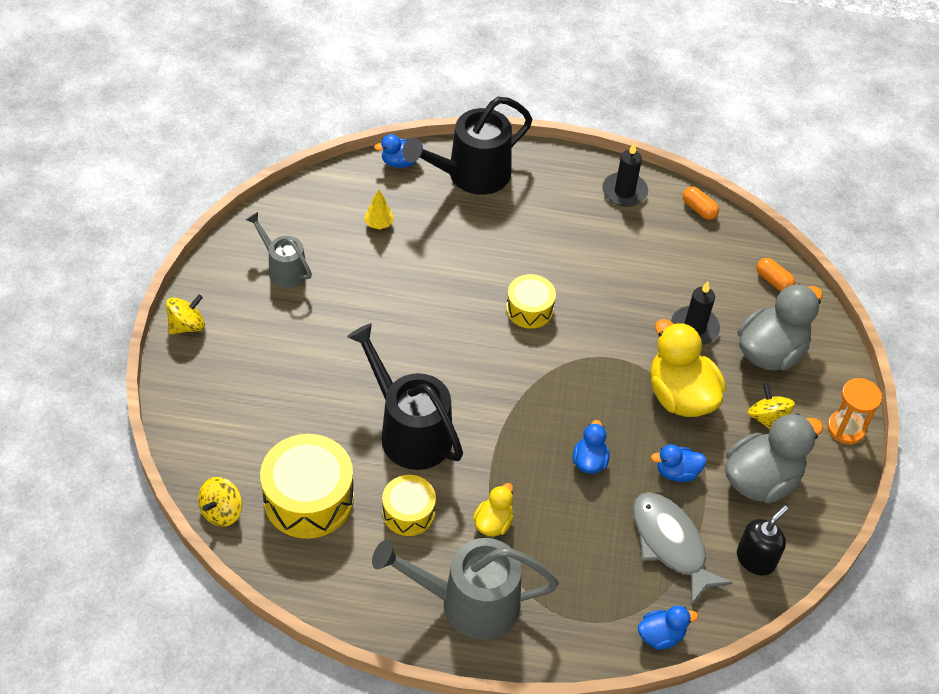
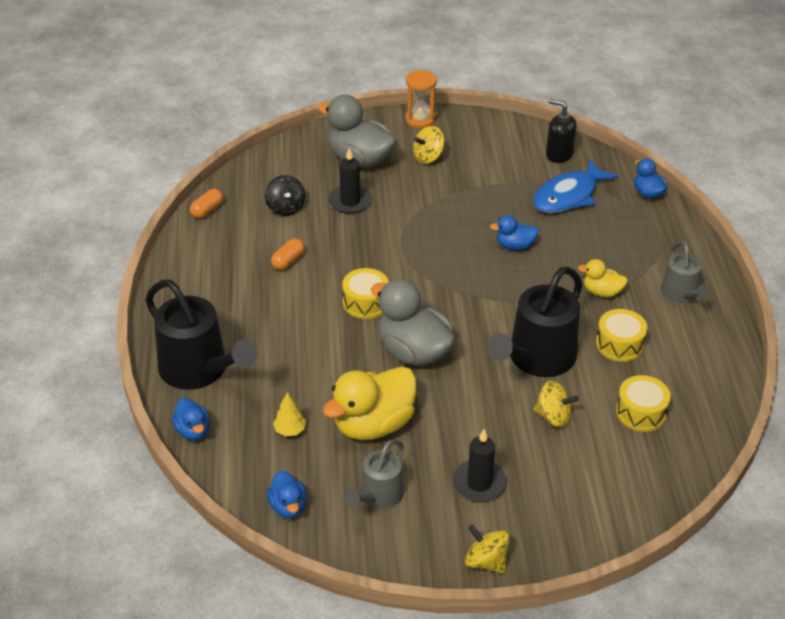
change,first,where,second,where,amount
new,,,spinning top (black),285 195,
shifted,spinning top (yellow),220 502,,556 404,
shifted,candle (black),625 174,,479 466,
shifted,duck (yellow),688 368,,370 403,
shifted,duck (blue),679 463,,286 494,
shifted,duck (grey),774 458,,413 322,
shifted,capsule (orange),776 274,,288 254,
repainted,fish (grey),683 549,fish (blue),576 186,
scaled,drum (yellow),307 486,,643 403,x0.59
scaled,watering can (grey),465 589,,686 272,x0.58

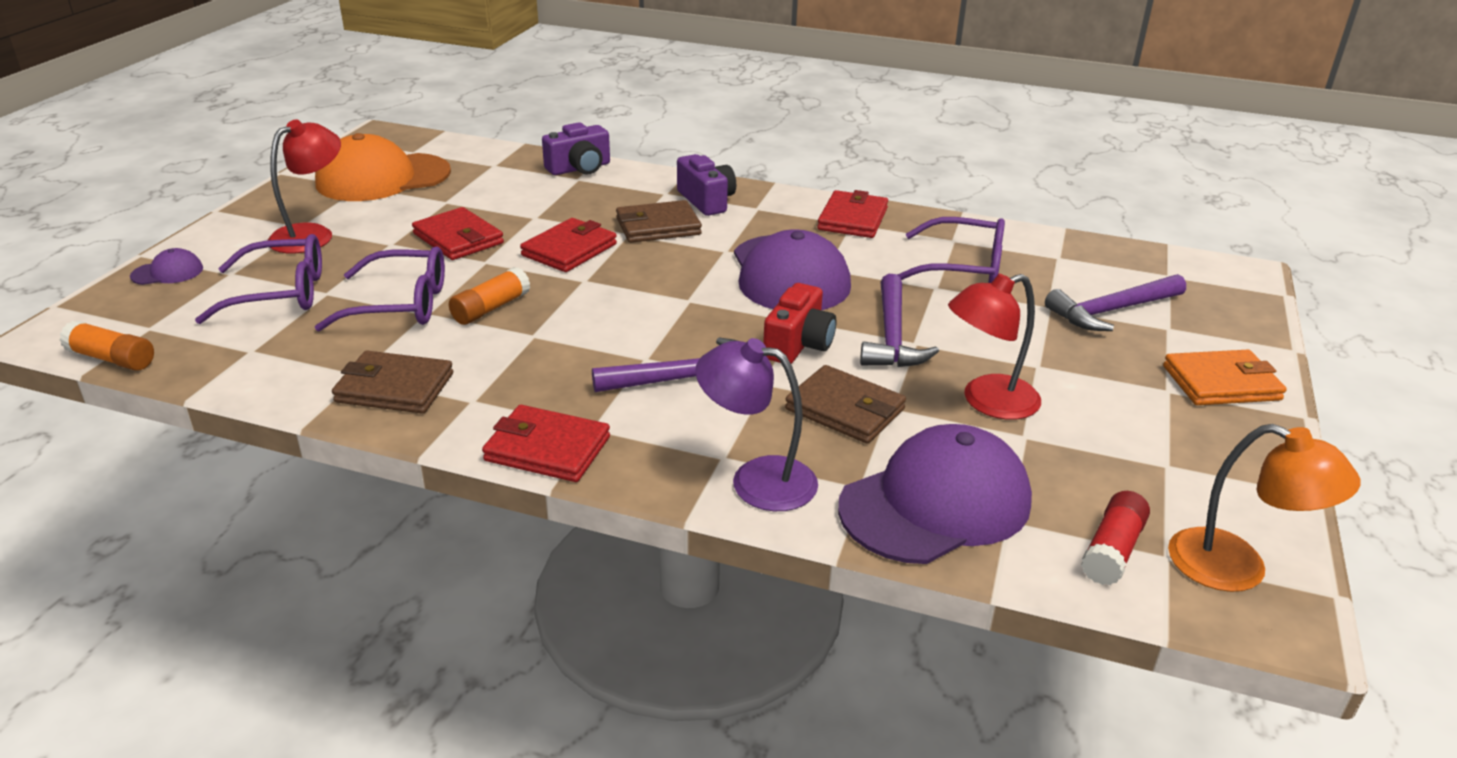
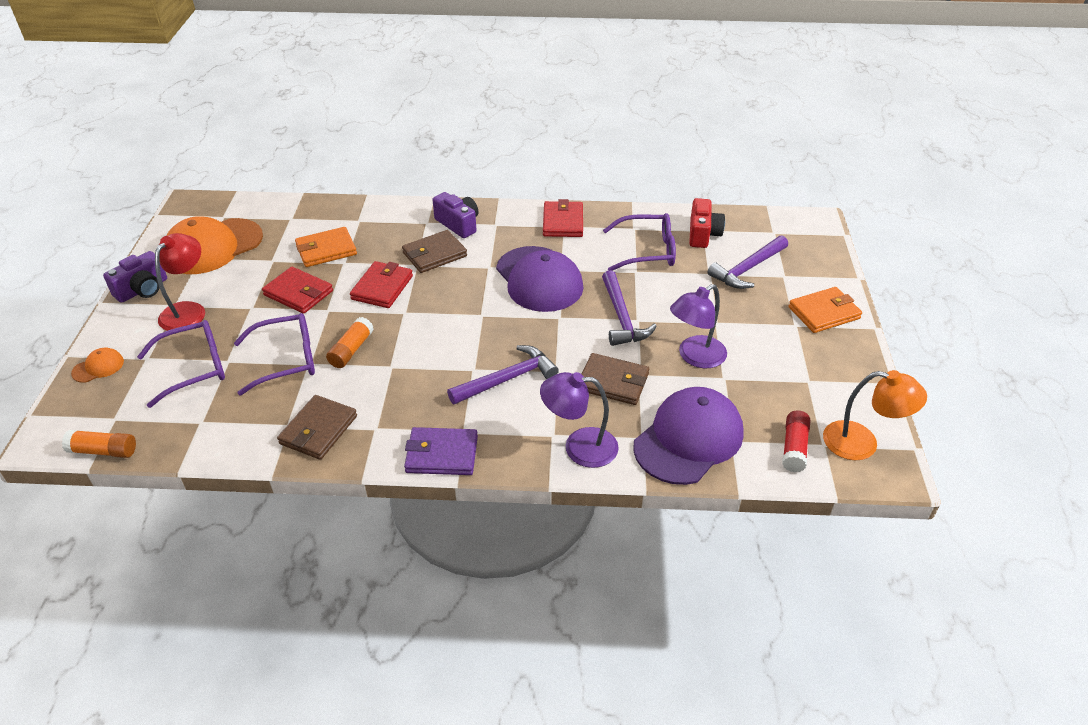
change,first,where,second,where,amount
new,,,wallet (orange),326 247,
shifted,camera (purple),576 148,,135 277,
shifted,camera (red),799 323,,707 223,
repainted,cap (purple),166 266,cap (orange),97 365,
repainted,wallet (red),546 443,wallet (purple),441 451,
repainted,lamp (red),994 347,lamp (purple),698 326,
rotated,wallet (brown),392 382,,317 427,60 degrees counterclockwise

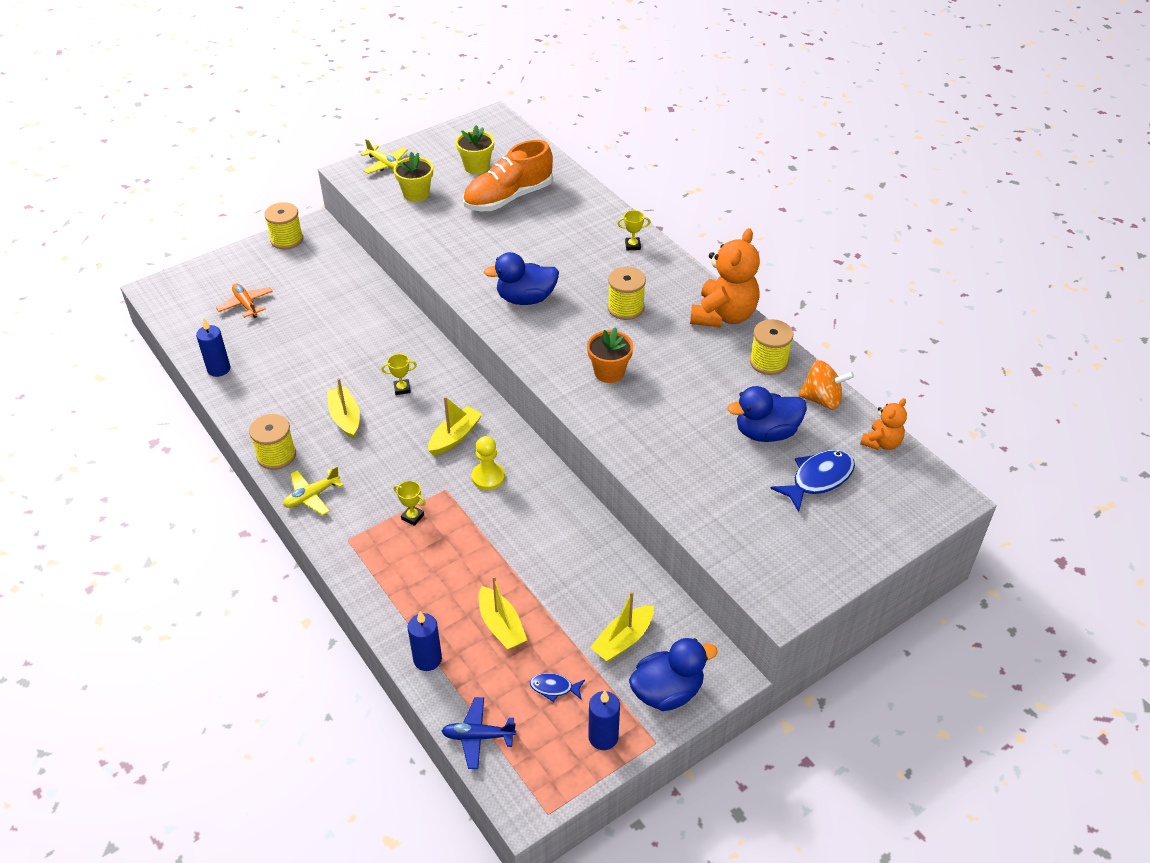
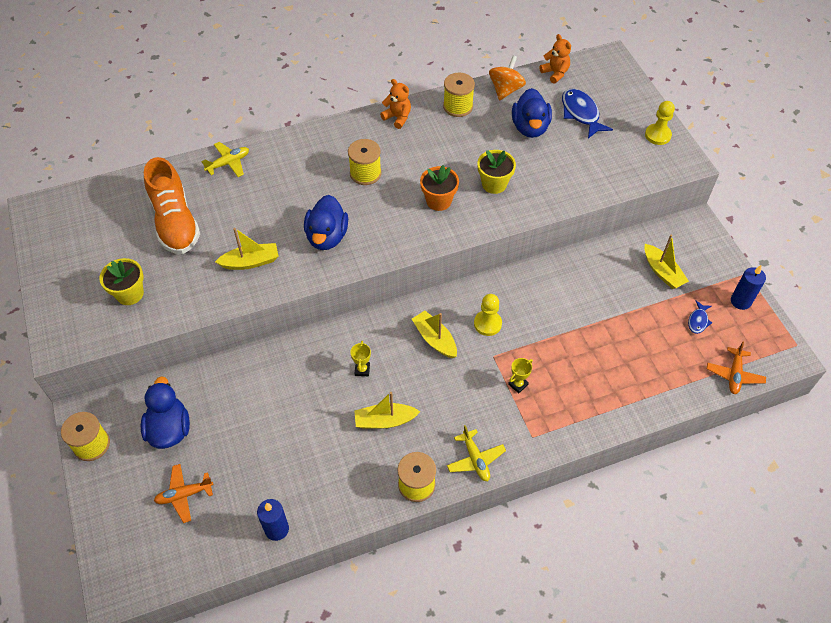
change,first,where,second,where,amount
gone,candle (blue),424 641,,,
gone,trophy (yellow),634 230,,,
new,,,pawn (yellow),660 123,
shifted,plane (yellow),384 156,,225 159,
shifted,flower pot (yellow),475 149,,496 172,
shifted,boat (yellow),503 613,,247 249,
shifted,duck (blue),673 674,,165 412,
repainted,plane (blue),479 733,plane (orange),736 367,
scaled,teddy bear (orange),725 278,,395 104,x0.54

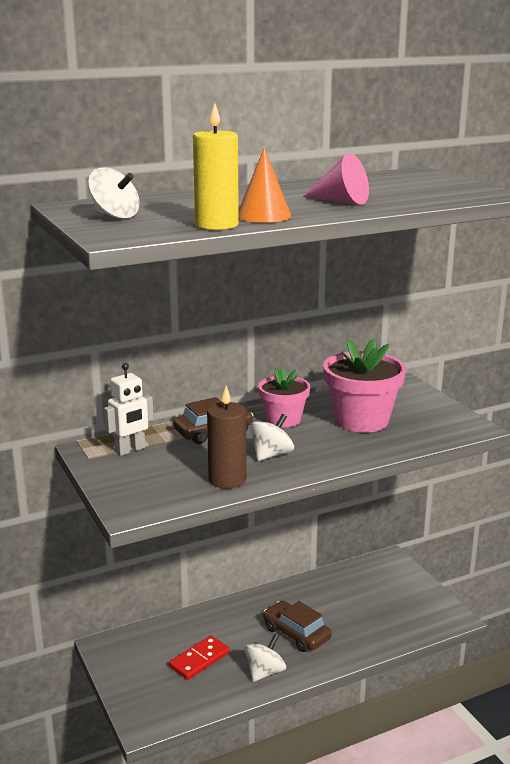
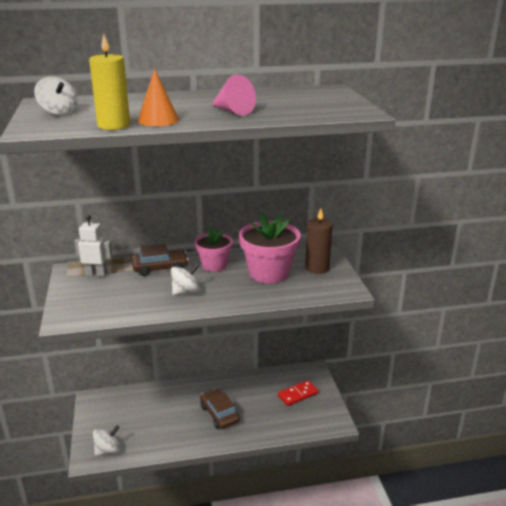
change,first,where,second,where,amount
shifted,domino (red),199 657,,298 393,
shifted,candle (brown),226 437,,319 241,
shifted,spinning top (white),265 658,,107 440,
rotated,robot (white),129 409,,93 246,150 degrees counterclockwise

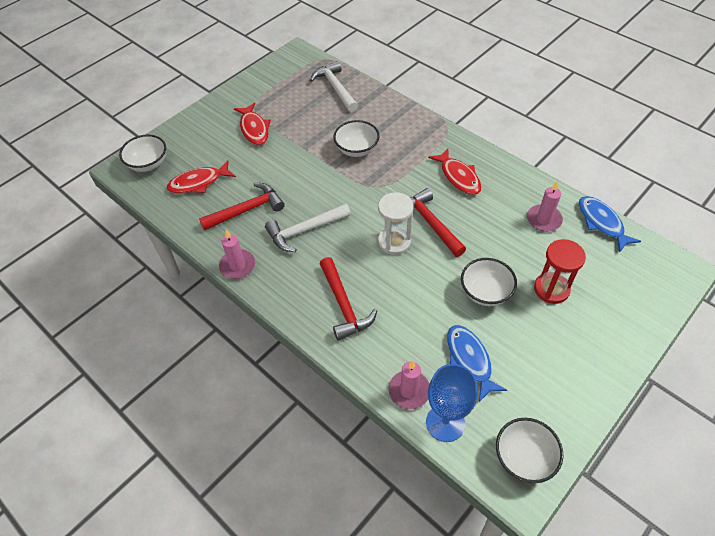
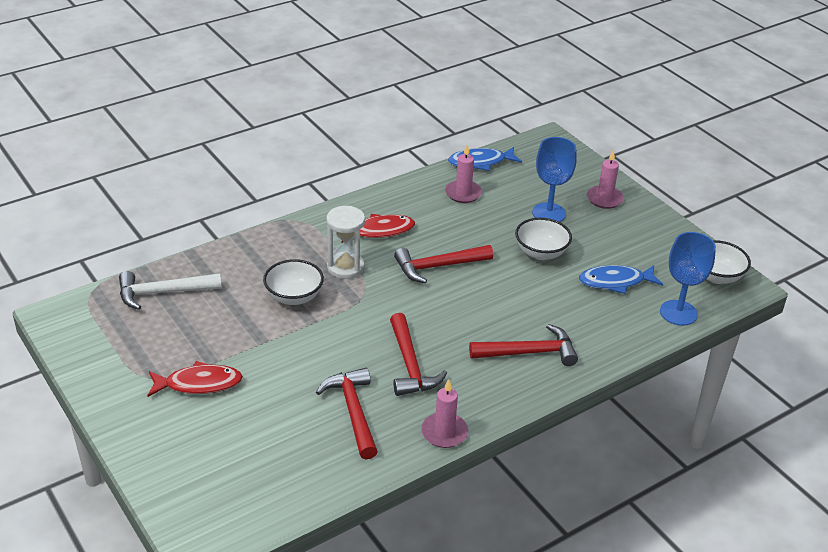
change,first,where,second,where,amount
gone,bowl (white),142 153,,,
gone,fish (red),201 176,,,
shifted,hourglass (white),396 223,,345 242,
shifted,candle (pink),408 384,,605 179,
swapped,hourglass (red),560 271,goblet (blue),554 179,
repainted,hammer (white),308 227,hammer (red),418 354,

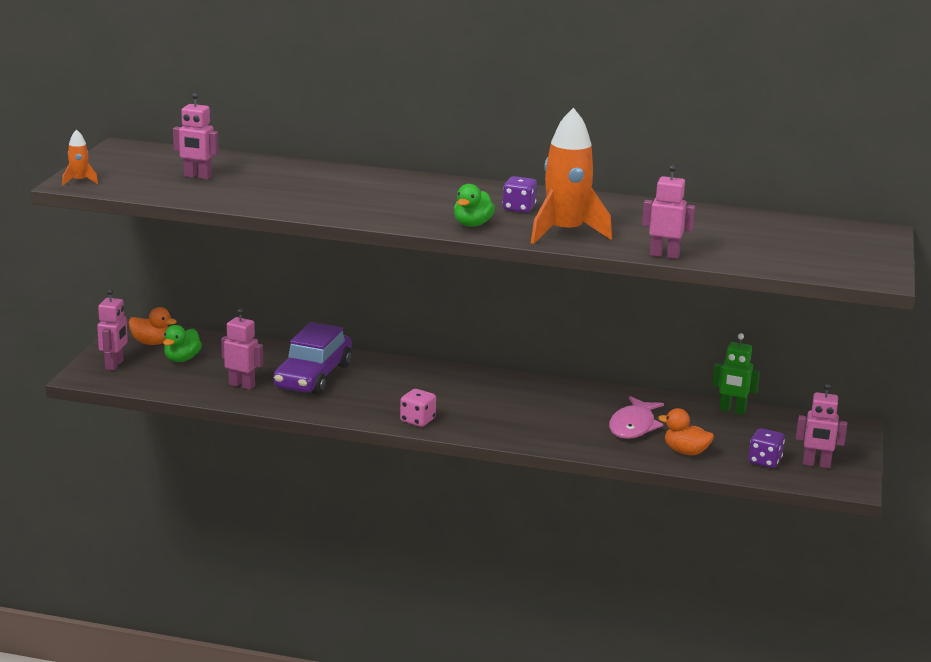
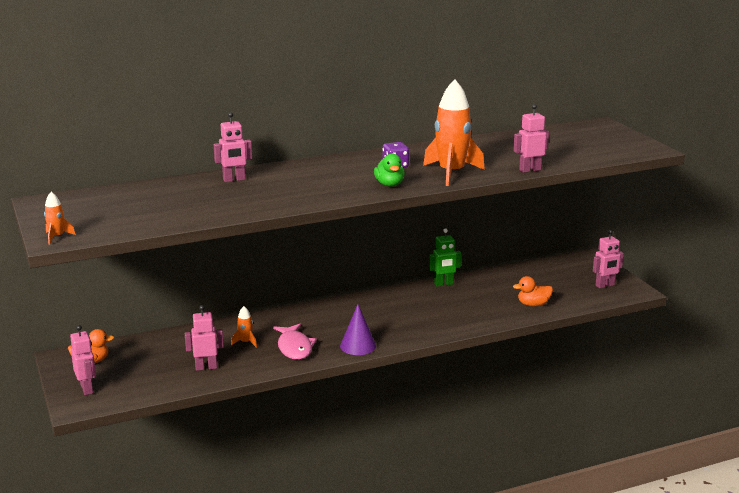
change,first,where,second,where,amount
gone,duck (green),182 343,,,
gone,dice (purple),766 448,,,
shifted,robot (pink),196 136,,233 147,
shifted,fish (pink),636 417,,295 341,
shifted,robot (green),736 374,,445 258,
swapped,car (purple),312 358,rocket (orange),244 327,
swapped,dice (pink),418 408,cone (purple),358 329,

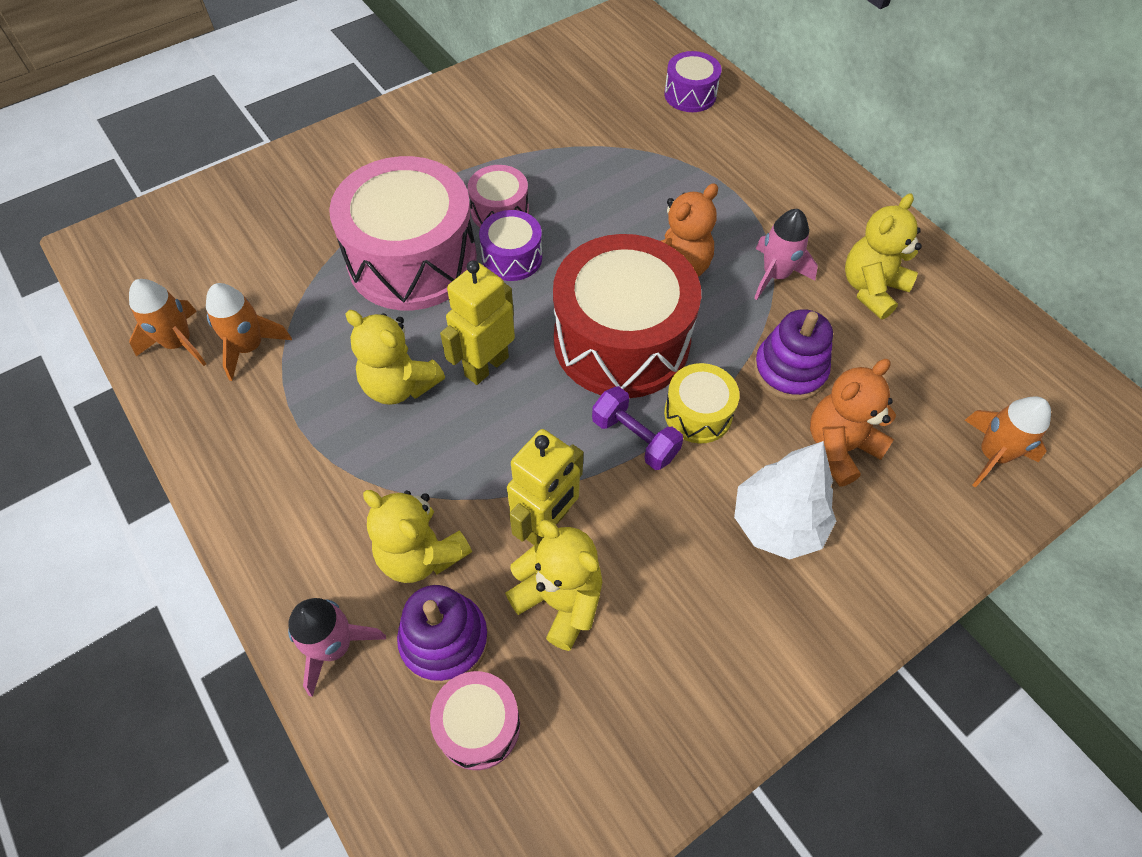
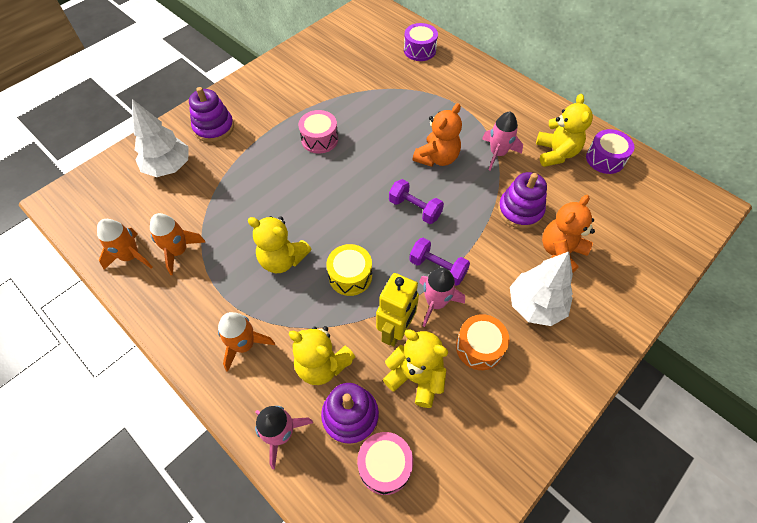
change,first,where,second,where,amount
gone,drum (pink),403 233,,,
gone,robot (yellow),477 322,,,
new,,,tree (white),160 138,
new,,,stacking toy (purple),211 114,
new,,,rocket (pink),442 297,
new,,,drum (orange),483 342,
shifted,drum (purple),510 245,,610 151,
shifted,drum (yellow),702 403,,349 270,
shifted,rocket (orange),1008 441,,246 342,
swapped,drum (red),627 316,dumbbell (purple),416 201,
rotated,teddy bear (yellow),883 256,,564 130,150 degrees clockwise

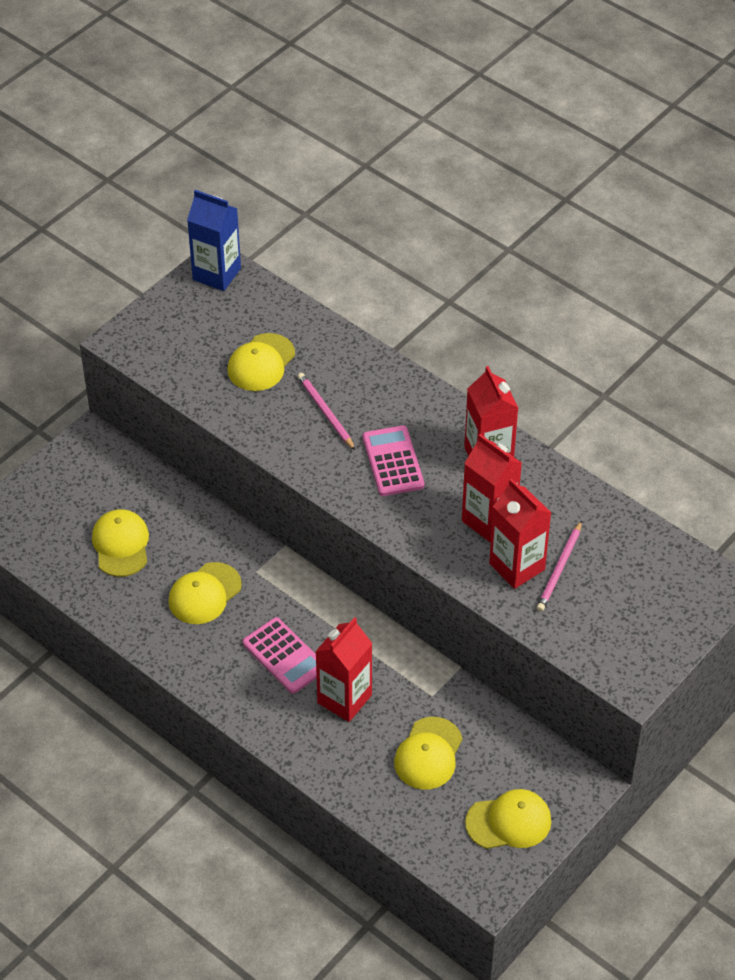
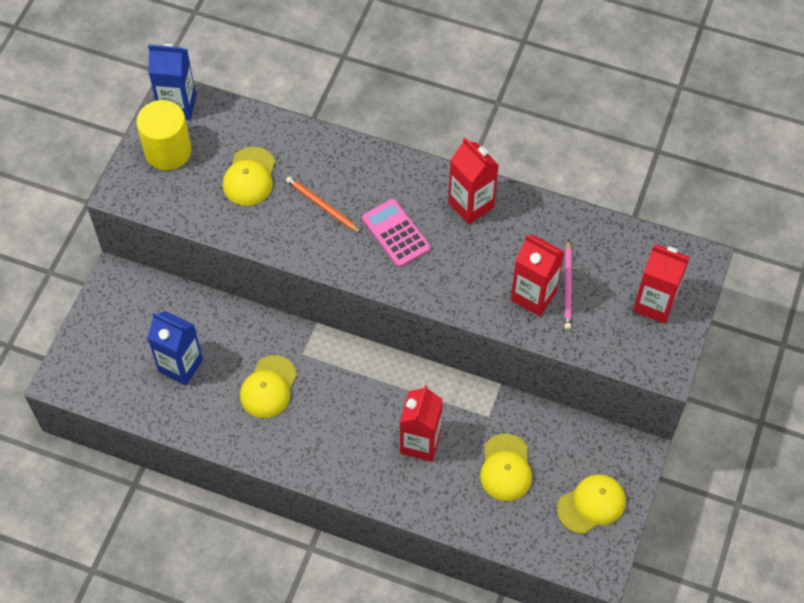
change,first,where,second,where,amount
gone,calculator (pink),280 655,,,
new,,,cylinder (yellow),164 135,
shifted,carton (red),492 488,,661 284,
swapped,cap (yellow),120 543,carton (blue),175 348,
repainted,pencil (pink),326 411,pencil (orange),323 204,

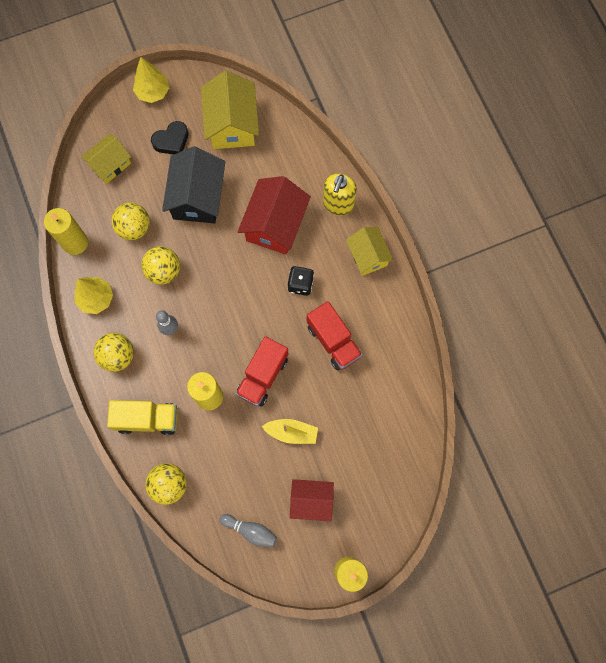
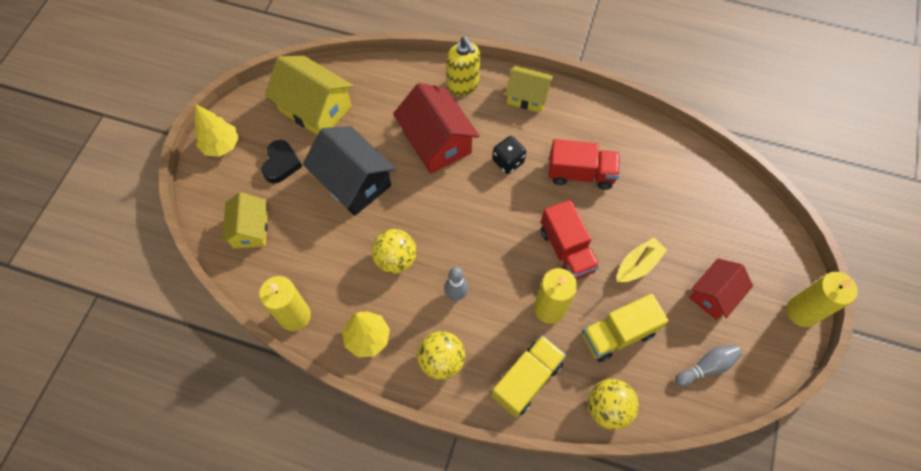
change,first,where,second,where,amount
gone,ball (yellow),130 221,,,
new,,,truck (yellow),625 328,

